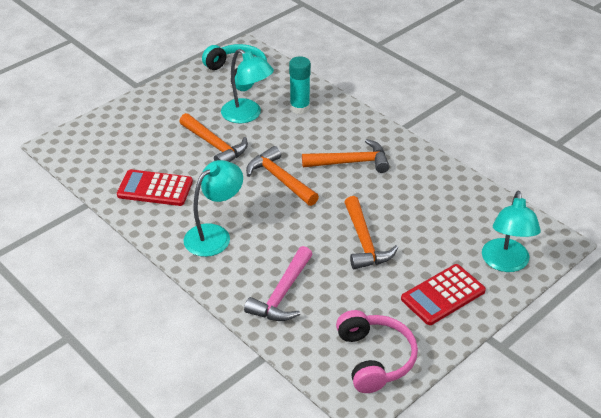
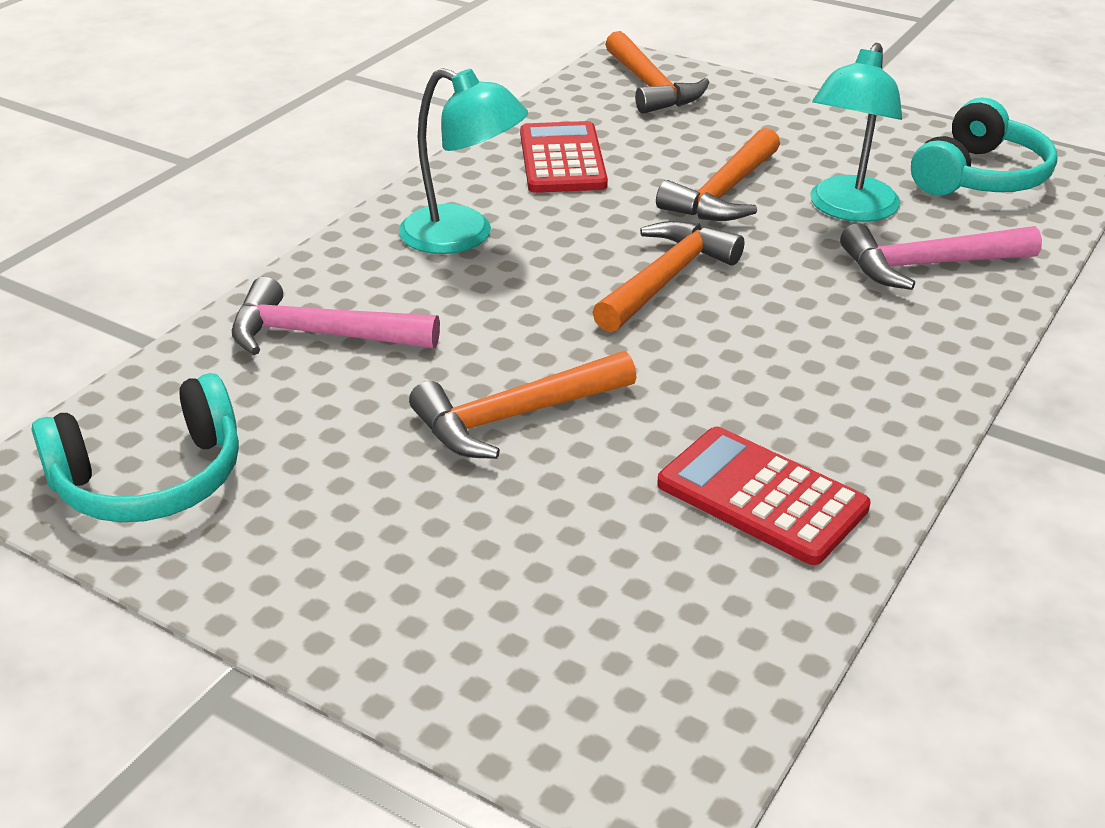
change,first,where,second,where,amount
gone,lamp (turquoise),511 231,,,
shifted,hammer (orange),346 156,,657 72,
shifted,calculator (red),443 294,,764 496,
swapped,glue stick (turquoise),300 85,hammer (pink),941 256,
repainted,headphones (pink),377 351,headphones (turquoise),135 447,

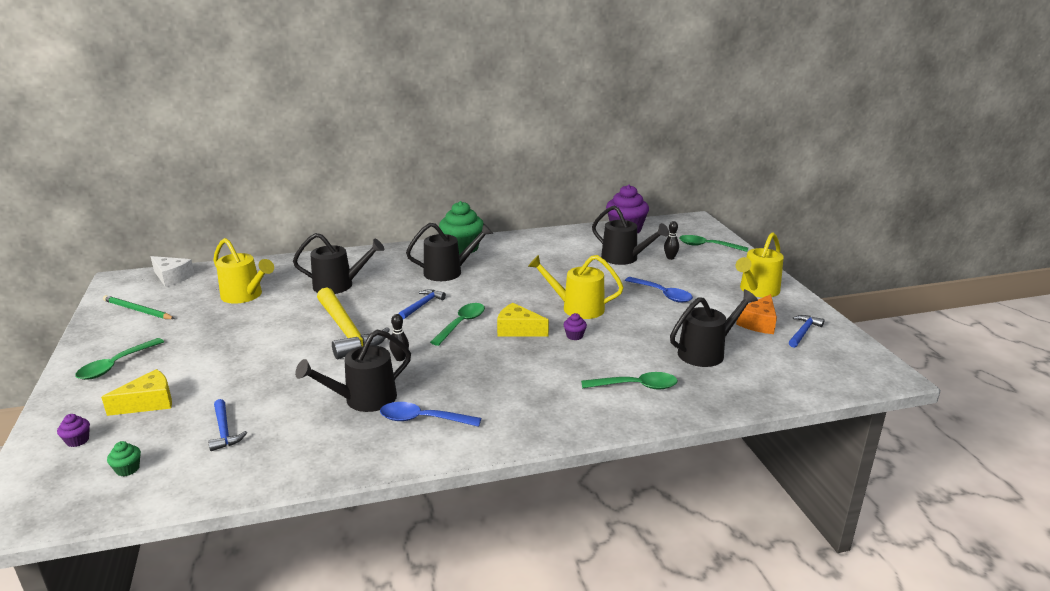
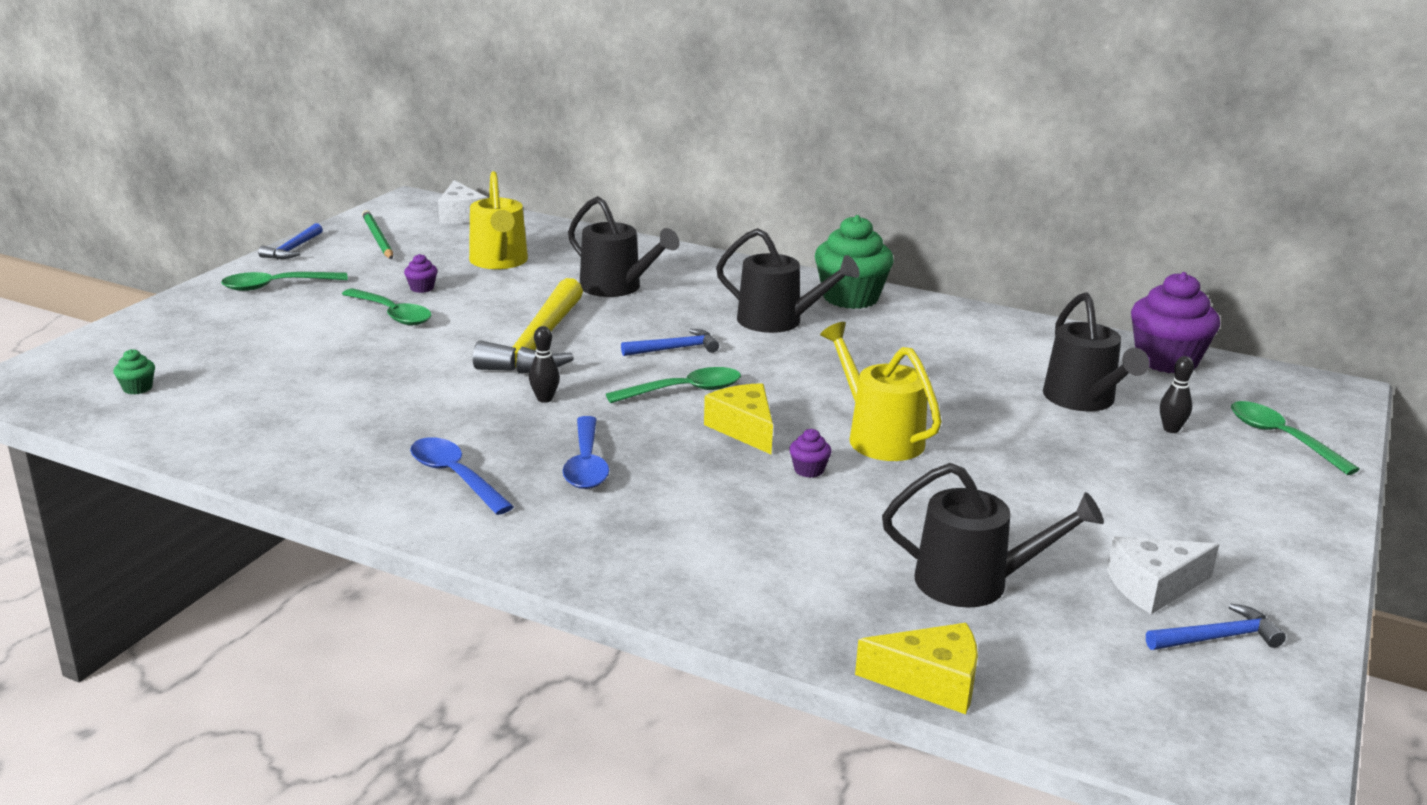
change,first,where,second,where,amount
gone,watering can (black),353 371,,,
gone,watering can (yellow),760 265,,,
shifted,cupcake (purple),73 430,,420 273,
shifted,cheese (yellow),136 392,,916 668,
shifted,hammer (blue),227 425,,290 241,
shifted,spoon (green),629 380,,387 306,
shifted,spoon (blue),659 290,,586 452,
repainted,cheese (orange),756 314,cheese (white),1163 575,

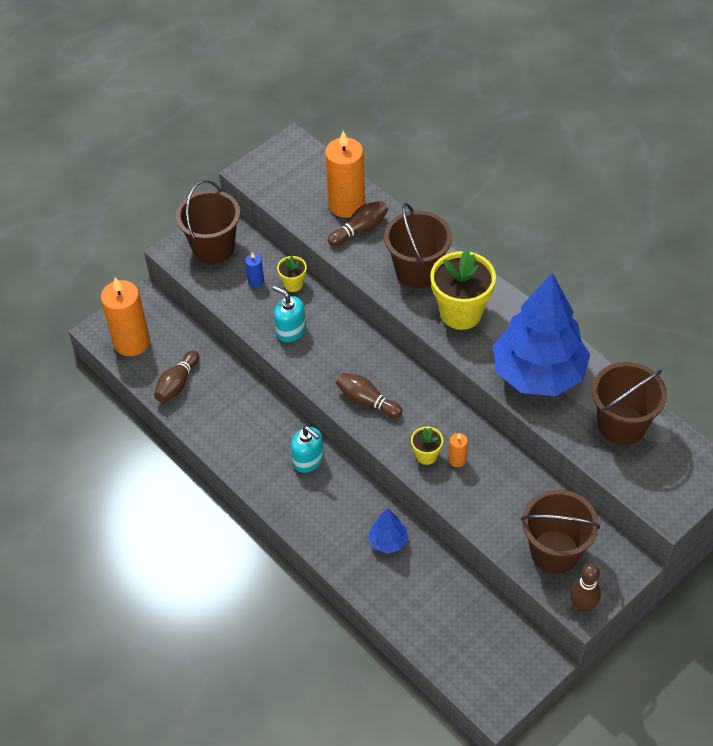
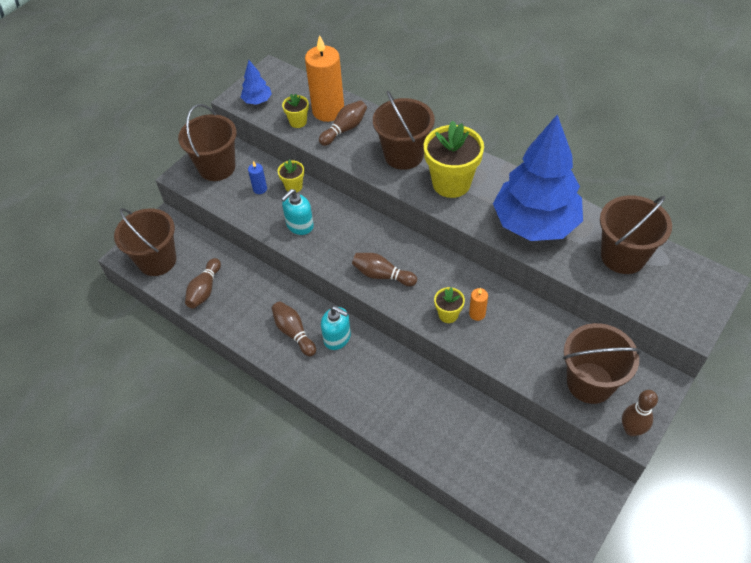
change,first,where,second,where,amount
new,,,bowling pin (brown),294 328,
new,,,flower pot (yellow),295 110,
shifted,tree (blue),388 531,,256 82,
swapped,candle (orange),125 316,bucket (brown),145 242,
rotated,soap dispenser (turquoise),289 314,,297 212,75 degrees counterclockwise

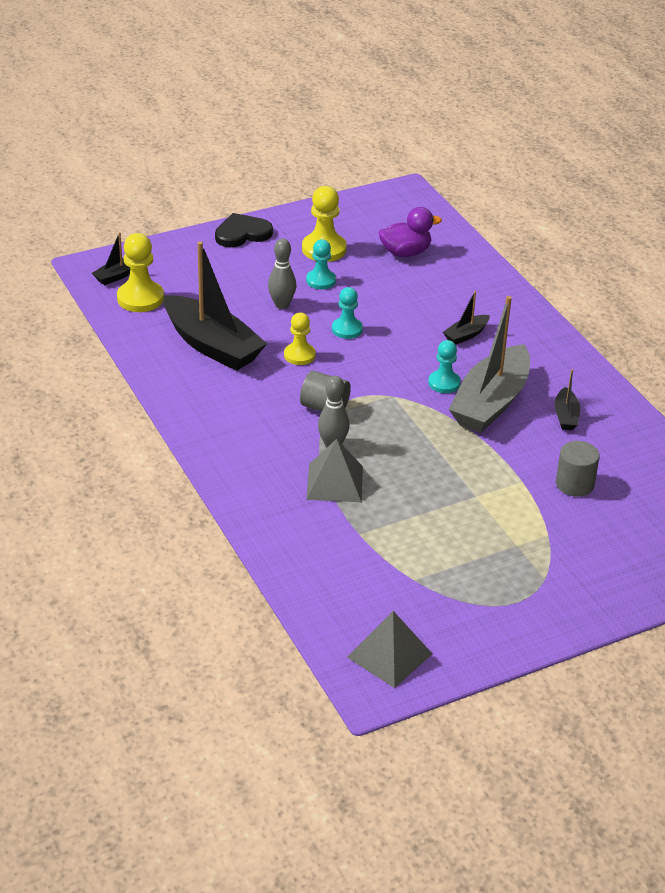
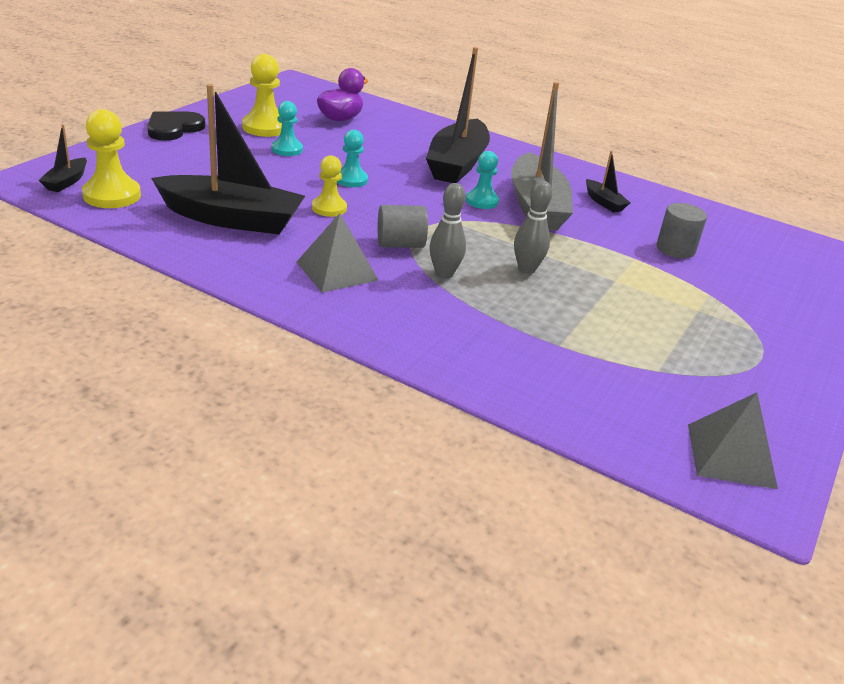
change,first,where,second,where,amount
shifted,bowling pin (grey),282 273,,533 227,
shifted,pyramid (grey),334 470,,337 253,
scaled,boat (black),466 318,,458 115,x2.25

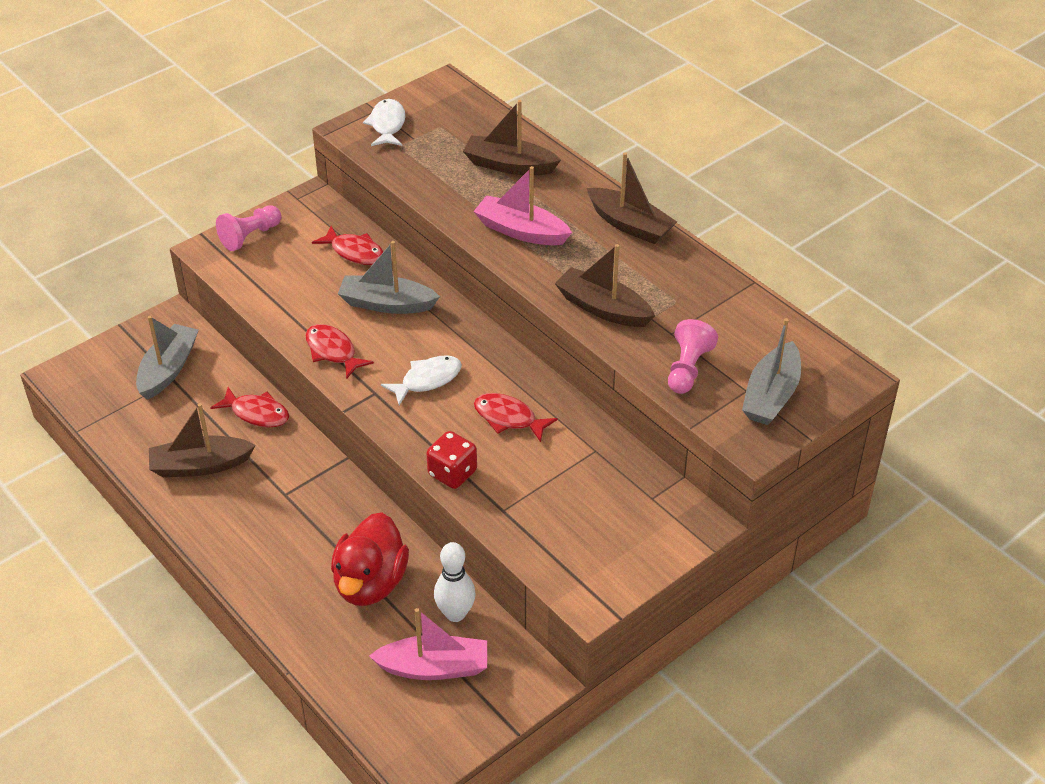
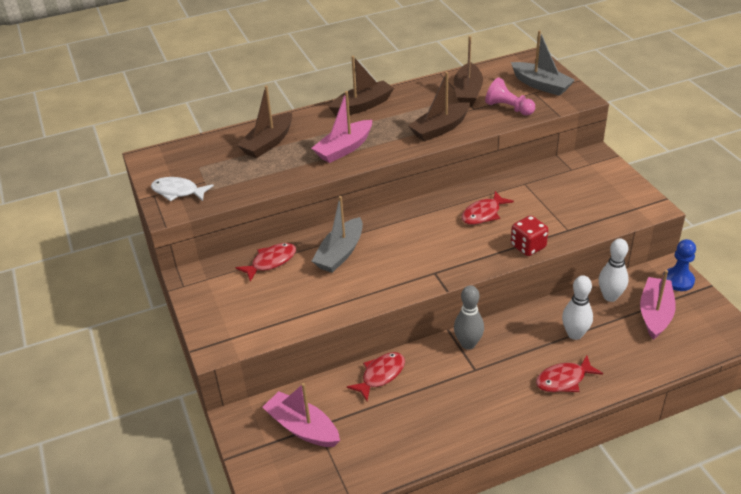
change,first,where,second,where,amount
gone,pawn (pink),248 228,,,
gone,fish (white),421 380,,,
new,,,bowling pin (grey),469 317,
new,,,pawn (blue),681 265,
shifted,boat (brown),202 440,,468 71,
shifted,fish (red),339 351,,569 373,
swapped,duck (red),370 559,bowling pin (white),577 307,
repainted,boat (grey),167 358,boat (pink),301 415,

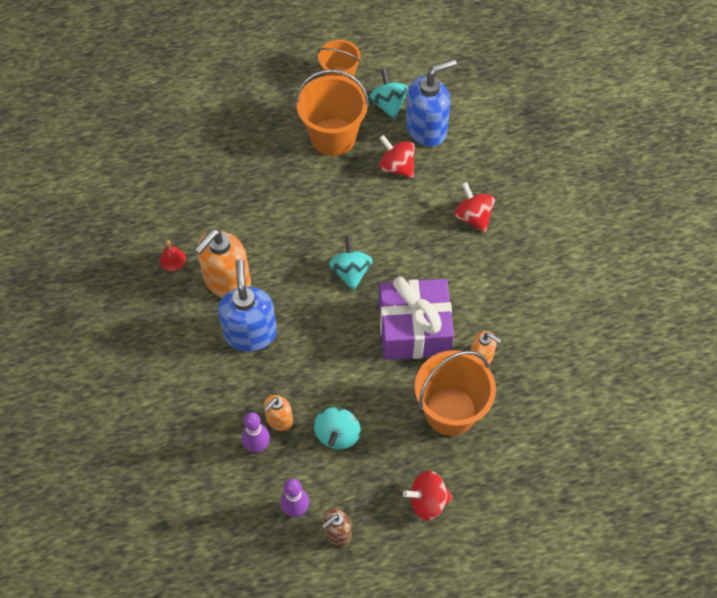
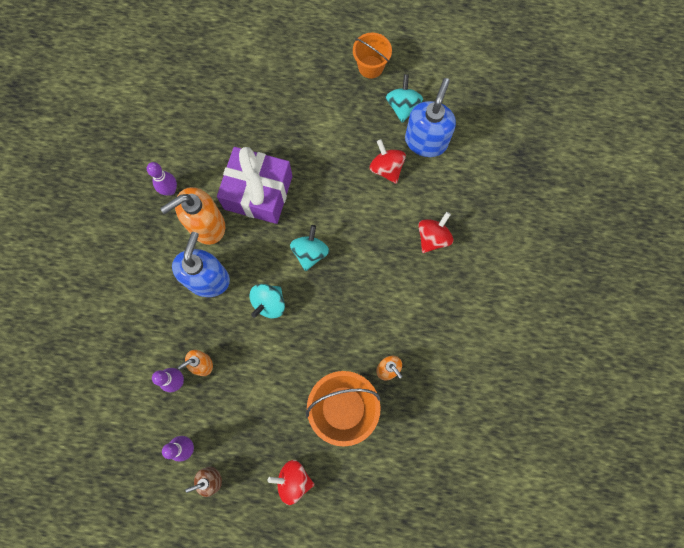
change,first,where,second,where,amount
gone,bucket (orange),332 112,,,
shifted,spinning top (turquoise),337 428,,267 301,
shifted,gift (purple),416 318,,254 185,
swapped,bell (red),173 255,bowling pin (purple),162 178,
rotated,soap dispenser (blue),431 103,,430 117,60 degrees counterclockwise
rotated,spinning top (red),474 207,,435 232,45 degrees clockwise

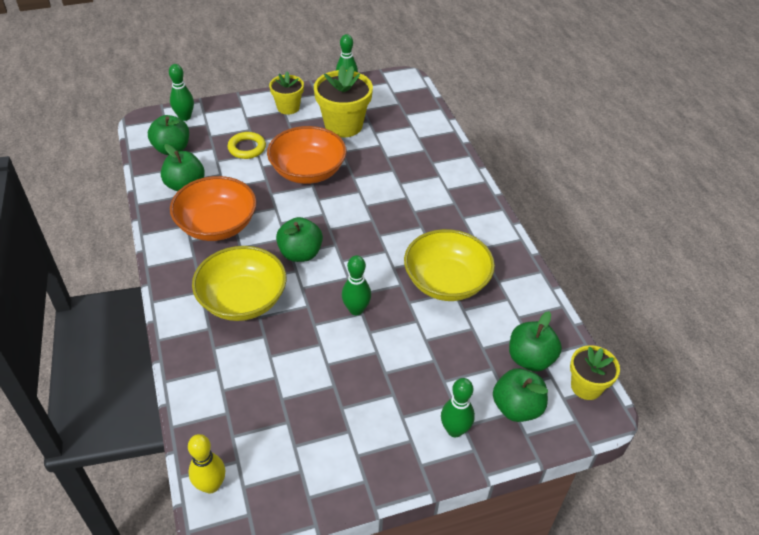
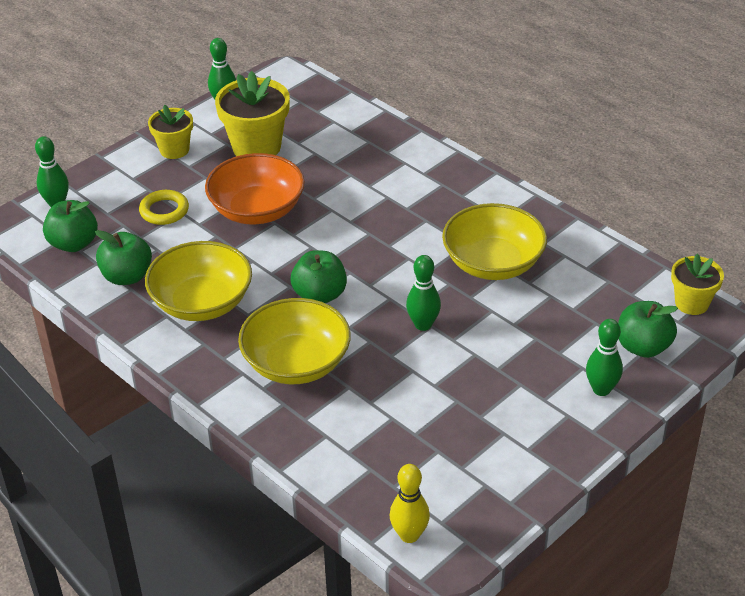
change,first,where,second,where,amount
gone,apple (green),535 341,,,
repainted,bowl (orange),213 208,bowl (yellow),198 281,

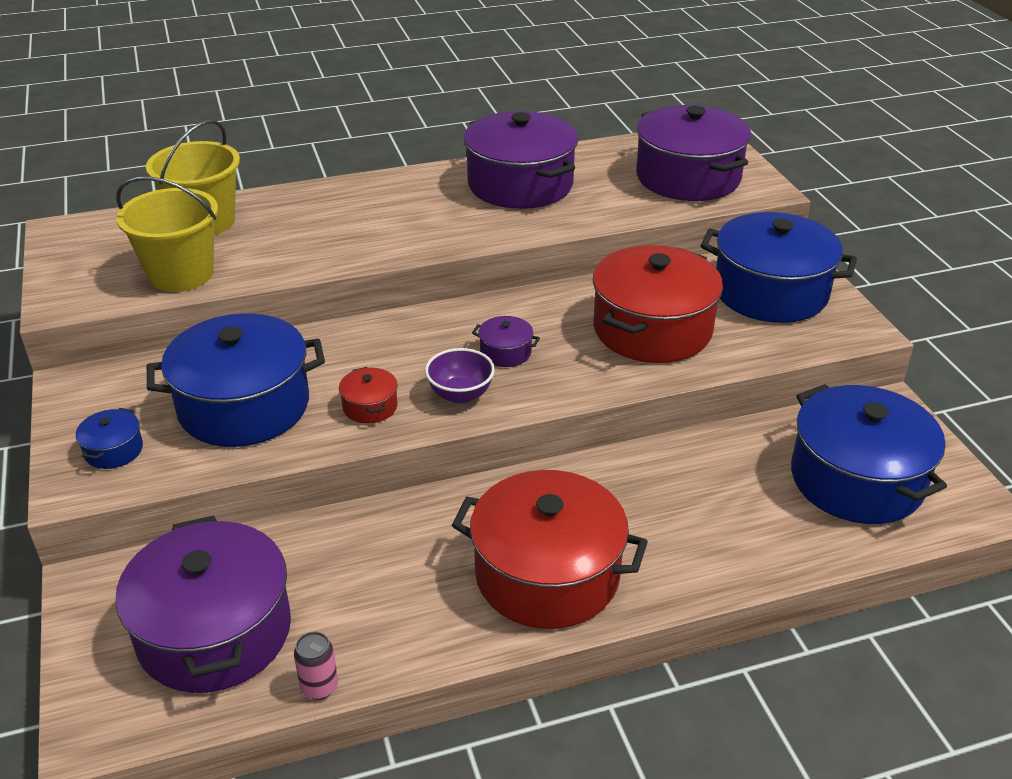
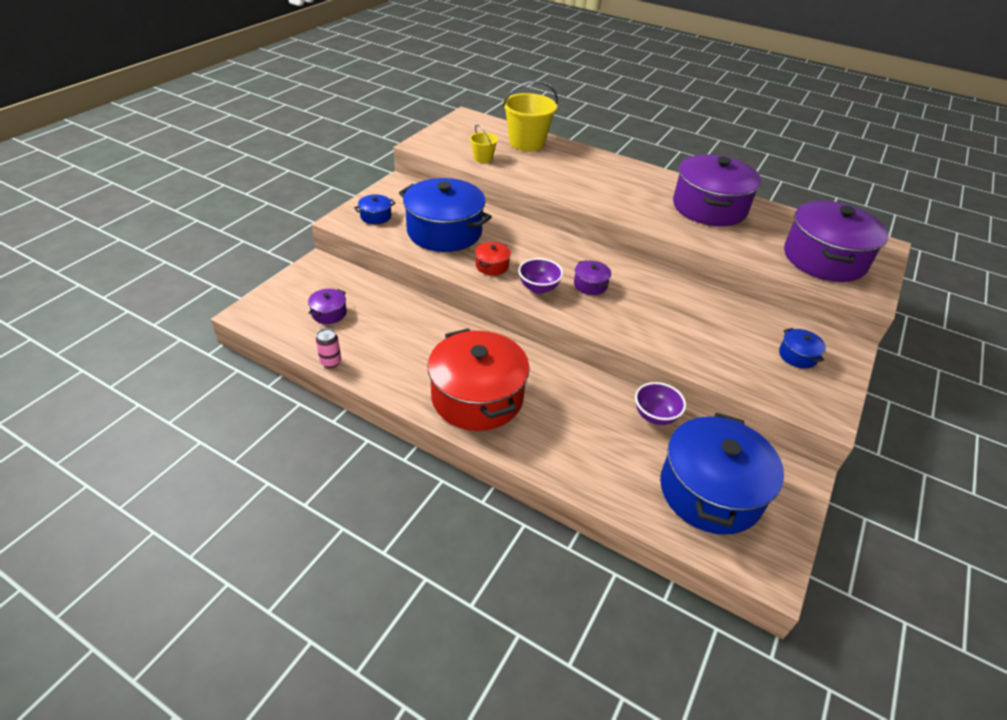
change,first,where,second,where,amount
gone,pot (red),658 304,,,
new,,,bowl (purple),660 403,
scaled,pot (purple),203 604,,327 306,x0.42
scaled,bucket (yellow),167 234,,484 144,x0.51
scaled,pot (blue),778 267,,802 348,x0.42

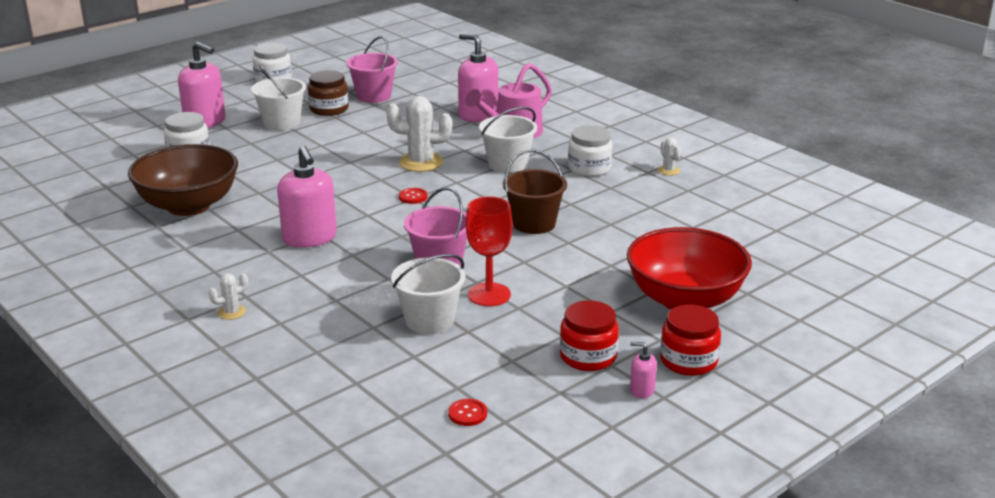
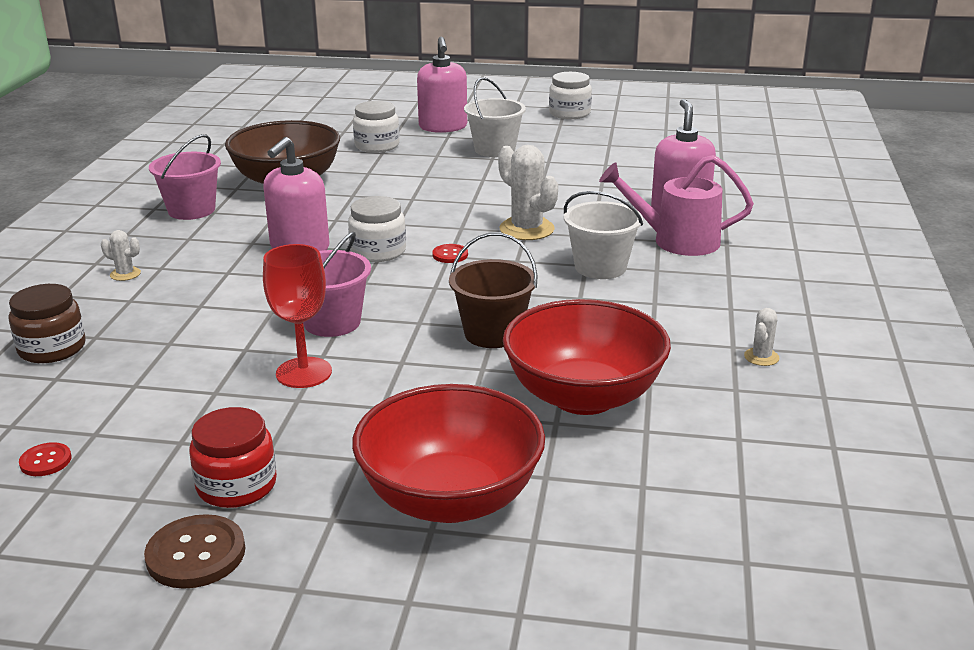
change,first,where,second,where,amount
gone,bucket (white),428 294,,,
gone,jar (red),690 340,,,
new,,,bowl (red),587 357,
shifted,jar (brown),328 93,,47 323,
shifted,bucket (pink),372 69,,185 177,
shifted,jar (white),590 151,,377 229,
swapped,soap dispenser (pink),643 370,button (brown),194 551,

